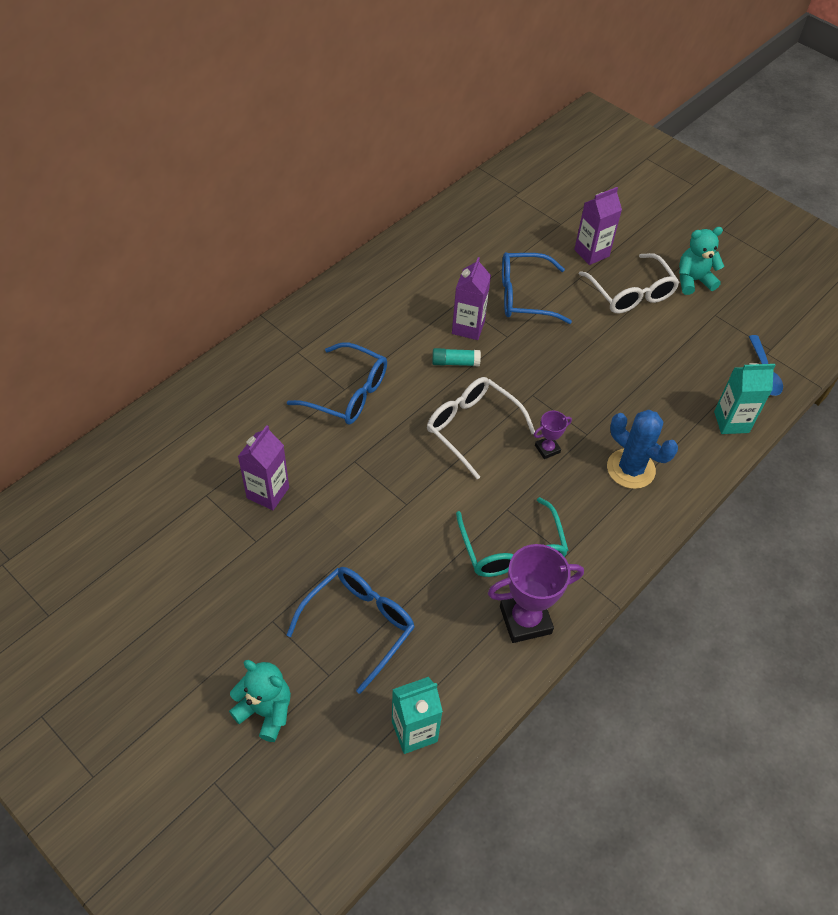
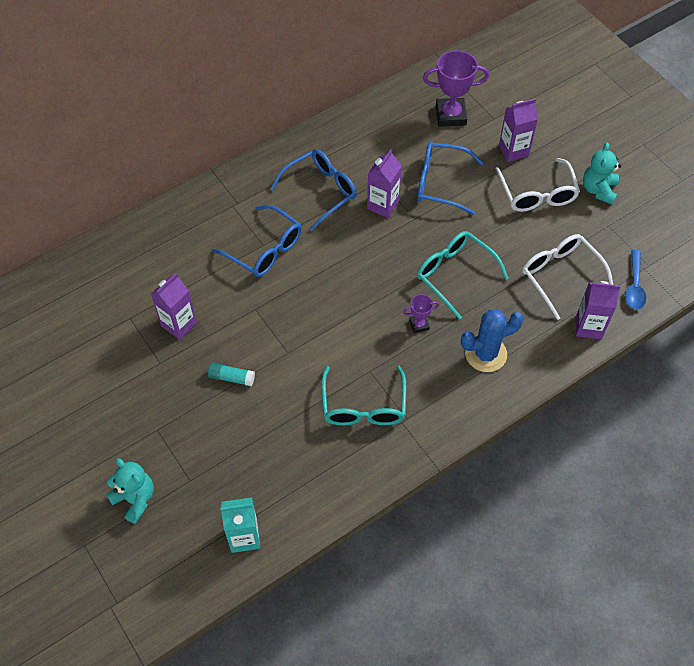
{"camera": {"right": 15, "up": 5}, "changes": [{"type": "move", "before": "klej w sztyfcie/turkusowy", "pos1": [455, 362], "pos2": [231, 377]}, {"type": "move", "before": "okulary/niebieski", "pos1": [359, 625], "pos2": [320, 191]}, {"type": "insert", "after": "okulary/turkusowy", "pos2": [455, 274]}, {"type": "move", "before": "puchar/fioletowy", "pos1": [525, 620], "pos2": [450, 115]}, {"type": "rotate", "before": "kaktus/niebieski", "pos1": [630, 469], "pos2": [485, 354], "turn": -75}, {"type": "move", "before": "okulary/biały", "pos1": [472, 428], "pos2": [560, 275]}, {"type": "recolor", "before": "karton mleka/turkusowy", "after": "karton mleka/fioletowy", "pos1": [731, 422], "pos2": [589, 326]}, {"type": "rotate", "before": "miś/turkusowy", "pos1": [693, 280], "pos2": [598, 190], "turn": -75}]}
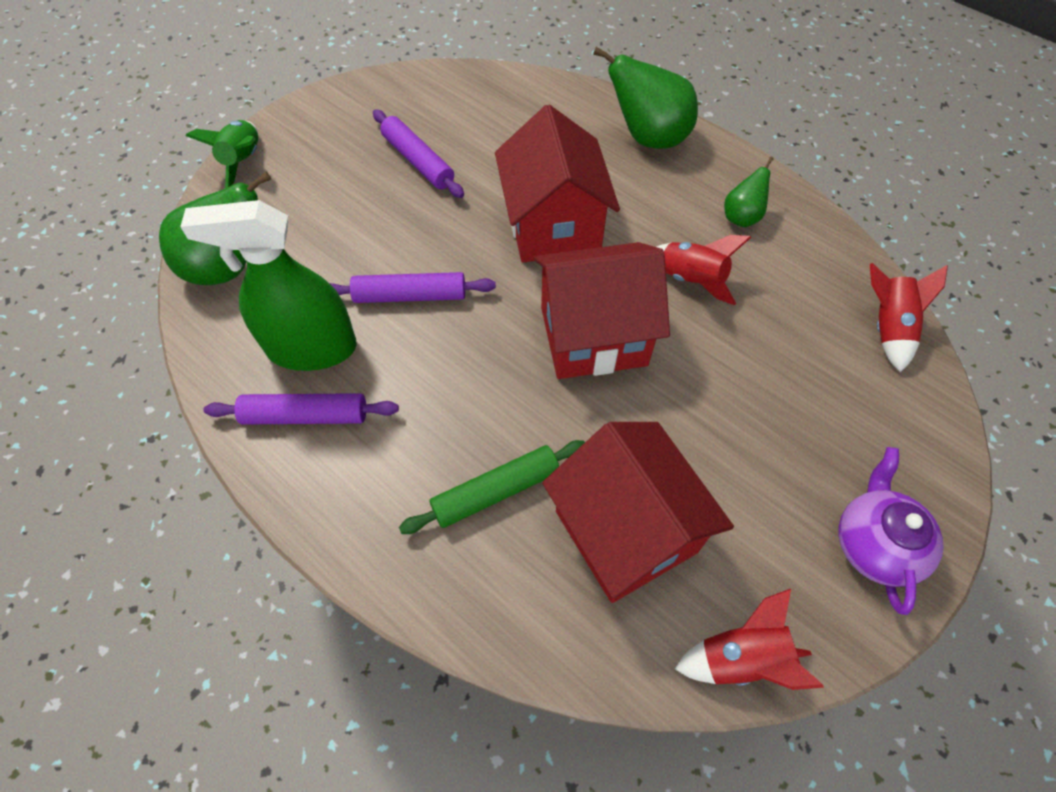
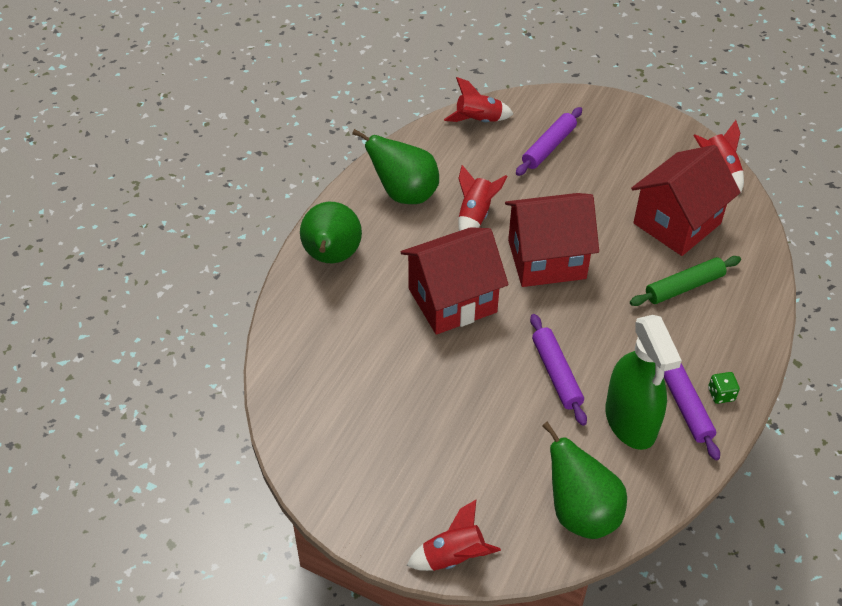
{"camera": {"right": -105, "up": -10}, "changes": [{"type": "resize", "before": "gruszka/zielony", "pos1": [741, 217], "pos2": [404, 194], "scale": 1.85}, {"type": "recolor", "before": "rakieta/zielony", "after": "rakieta/czerwony", "pos1": [243, 161], "pos2": [453, 557]}, {"type": "rotate", "before": "domek/czerwony", "pos1": [593, 336], "pos2": [546, 259], "turn": -75}, {"type": "move", "before": "wałek do ciasta/fioletowy", "pos1": [418, 161], "pos2": [549, 147]}, {"type": "rotate", "before": "wałek do ciasta/zielony", "pos1": [496, 491], "pos2": [684, 287], "turn": -75}, {"type": "insert", "after": "kostka do gry/zielony", "pos2": [721, 394]}, {"type": "delete", "before": "imbryk/fioletowy", "pos1": [874, 544]}]}
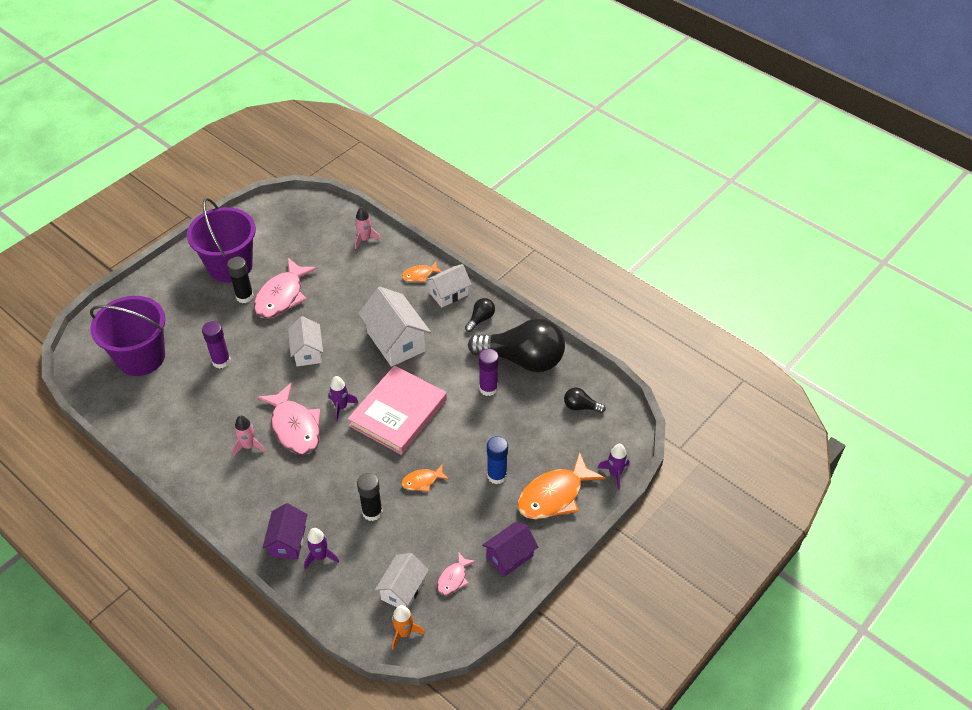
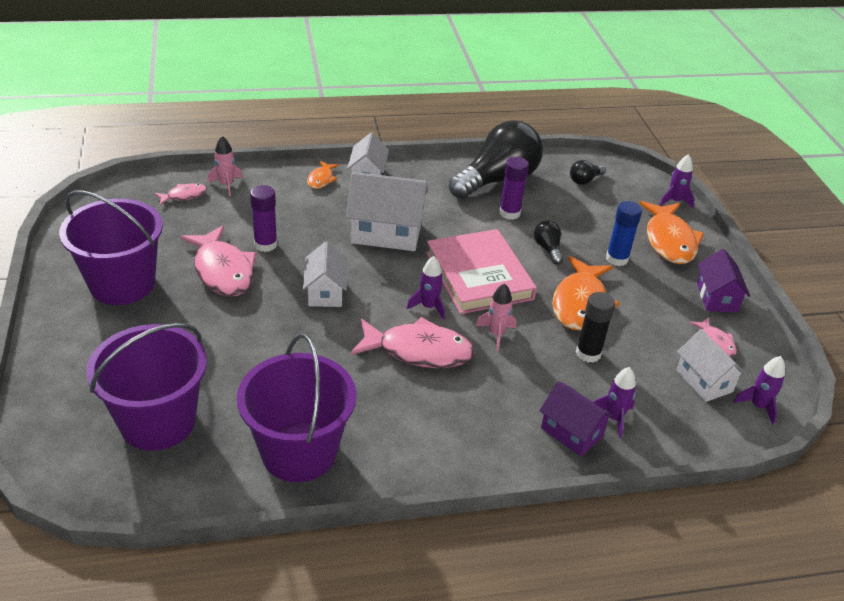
{"camera": {"right": -55, "up": -10}, "changes": [{"type": "insert", "after": "ryba/różowy", "pos2": [184, 196]}, {"type": "insert", "after": "wiadro/fioletowy", "pos2": [299, 452]}, {"type": "move", "before": "klej w sztyfcie/fioletowy", "pos1": [221, 361], "pos2": [265, 244]}, {"type": "rotate", "before": "domek/biały", "pos1": [307, 352], "pos2": [325, 292], "turn": 60}, {"type": "move", "before": "rakieta/różowy", "pos1": [249, 446], "pos2": [496, 334]}, {"type": "move", "before": "żarówka/czarny", "pos1": [480, 319], "pos2": [548, 249]}, {"type": "resize", "before": "ryba/pomarańczowy", "pos1": [422, 481], "pos2": [580, 303], "scale": 2.0}, {"type": "recolor", "before": "rakieta/pomarańczowy", "after": "rakieta/fioletowy", "pos1": [404, 633], "pos2": [758, 406]}, {"type": "delete", "before": "klej w sztyfcie/czarny", "pos1": [244, 296]}]}
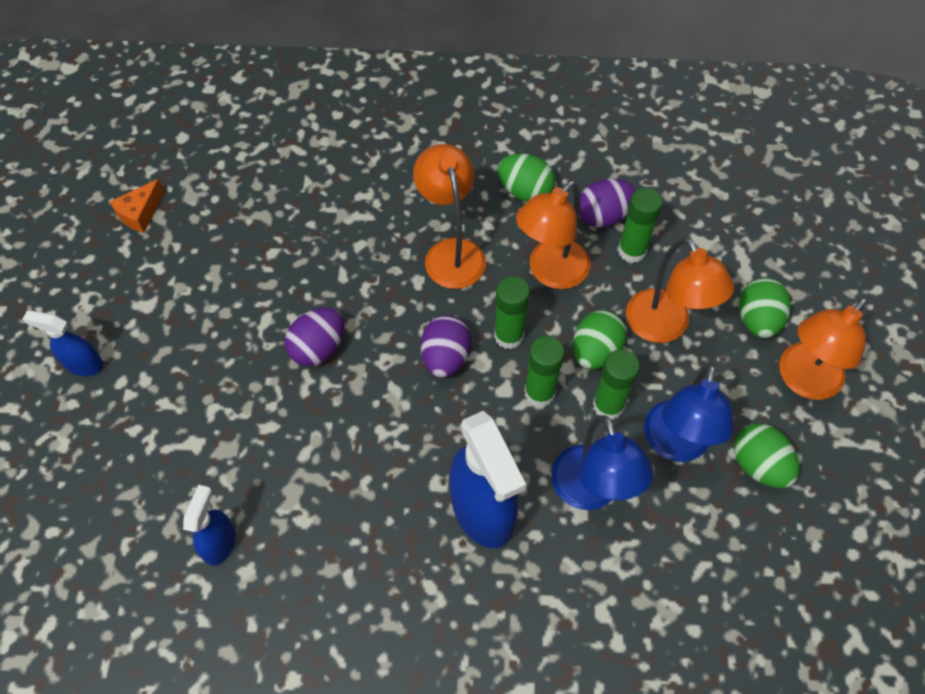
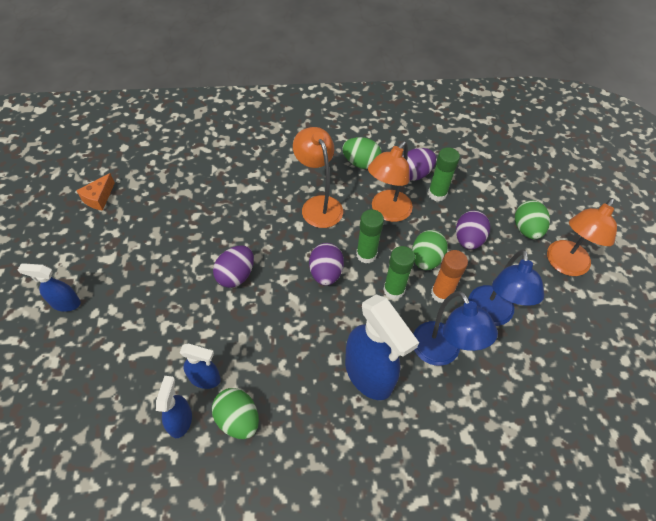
{"camera": {"right": -10, "up": -5}, "changes": [{"type": "insert", "after": "spryskiwacz/niebieski", "pos2": [205, 378]}, {"type": "move", "before": "jajko/zielony", "pos1": [758, 465], "pos2": [238, 419]}, {"type": "recolor", "before": "klej w sztyfcie/zielony", "after": "klej w sztyfcie/pomarańczowy", "pos1": [608, 405], "pos2": [441, 293]}, {"type": "replace", "before": "lampka/pomarańczowy", "after": "jajko/fioletowy", "pos1": [664, 327], "pos2": [468, 240]}]}
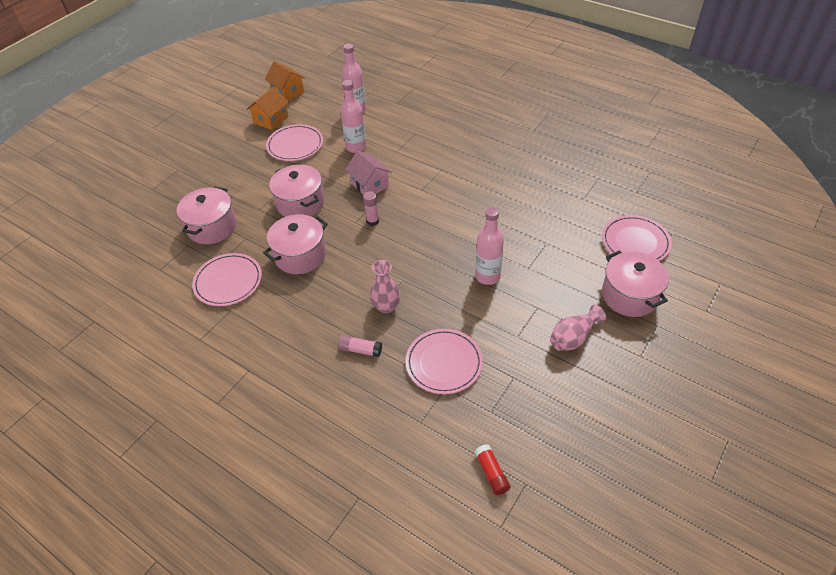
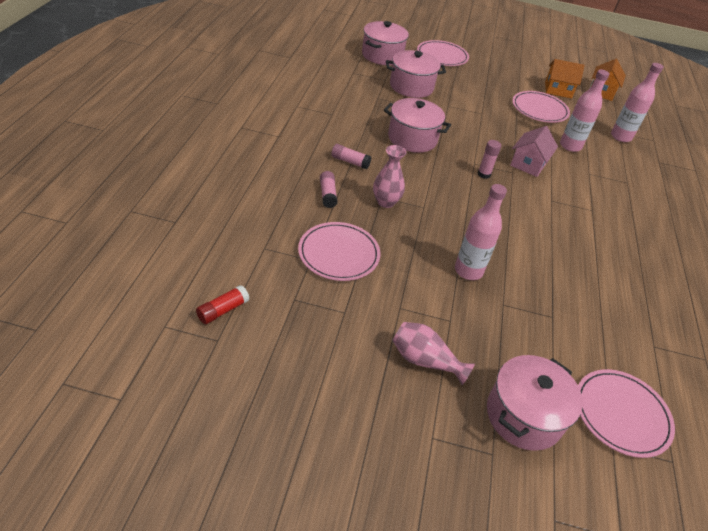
{"camera": {"right": 60, "up": -5}, "changes": [{"type": "insert", "after": "klej w sztyfcie/różowy", "pos2": [350, 162]}, {"type": "move", "before": "garnek/różowy", "pos1": [300, 203], "pos2": [382, 55]}, {"type": "move", "before": "talerz/różowy", "pos1": [228, 281], "pos2": [442, 56]}]}
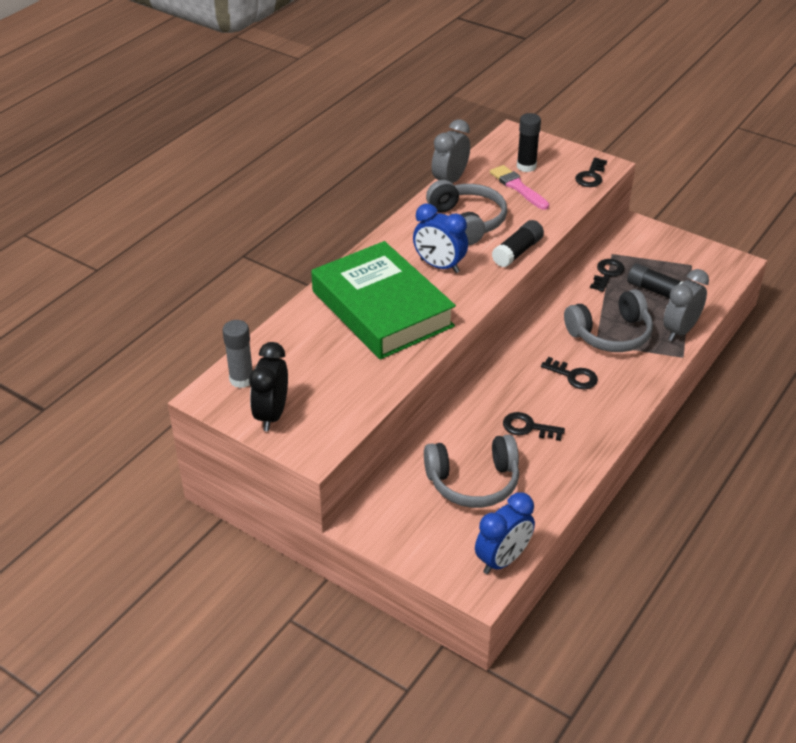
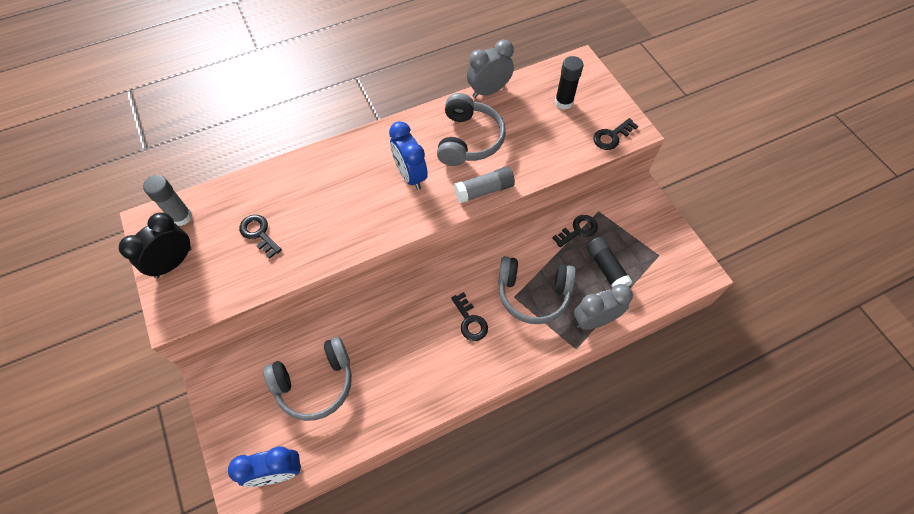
{"camera": {"right": 30, "up": 20}, "changes": [{"type": "move", "before": "klucz/czarny", "pos1": [528, 427], "pos2": [259, 233]}, {"type": "rotate", "before": "słuchawki/szary", "pos1": [473, 482], "pos2": [315, 383], "turn": -45}, {"type": "recolor", "before": "klej w sztyfcie/czarny", "after": "klej w sztyfcie/szary", "pos1": [517, 252], "pos2": [484, 190]}, {"type": "delete", "before": "książka/zielony", "pos1": [382, 309]}, {"type": "delete", "before": "pędzel/różowy", "pos1": [517, 187]}]}
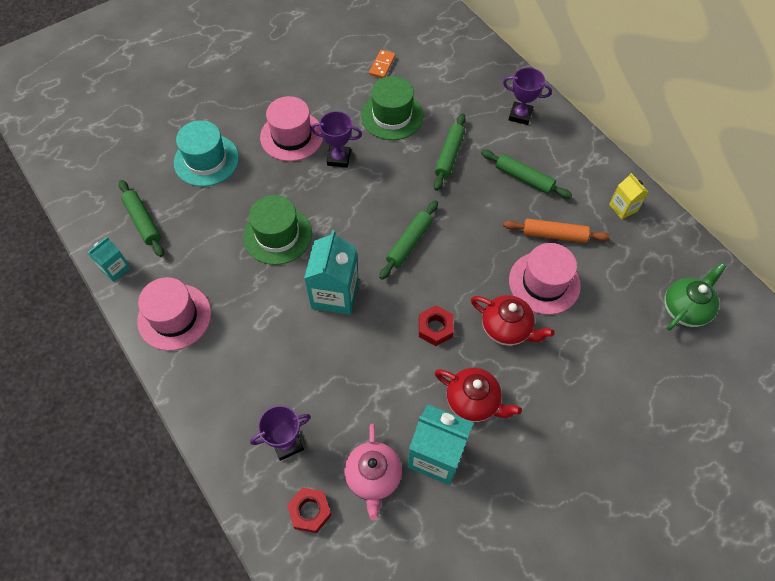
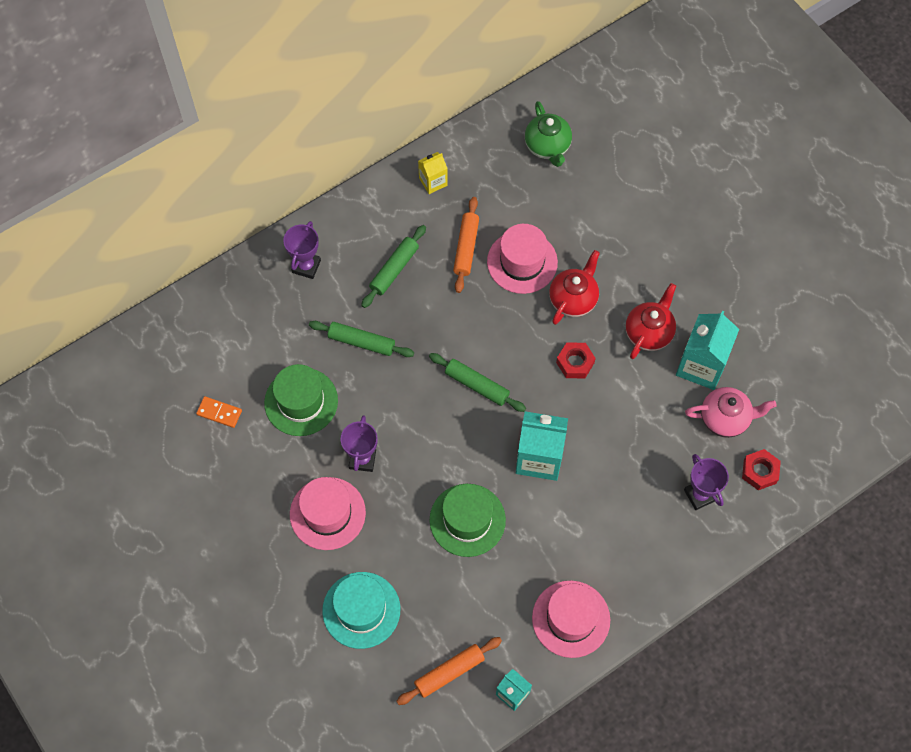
{"camera": {"right": -90, "up": 5}, "changes": [{"type": "recolor", "before": "wałek do ciasta/zielony", "after": "wałek do ciasta/pomarańczowy", "pos1": [143, 222], "pos2": [449, 672]}, {"type": "rotate", "before": "imbryk/zielony", "pos1": [685, 309], "pos2": [547, 147], "turn": -150}]}
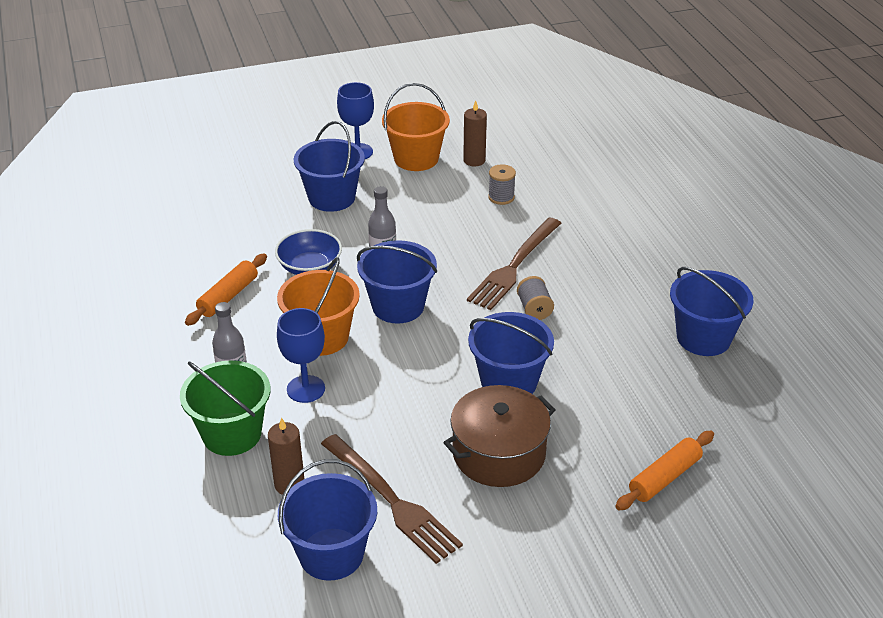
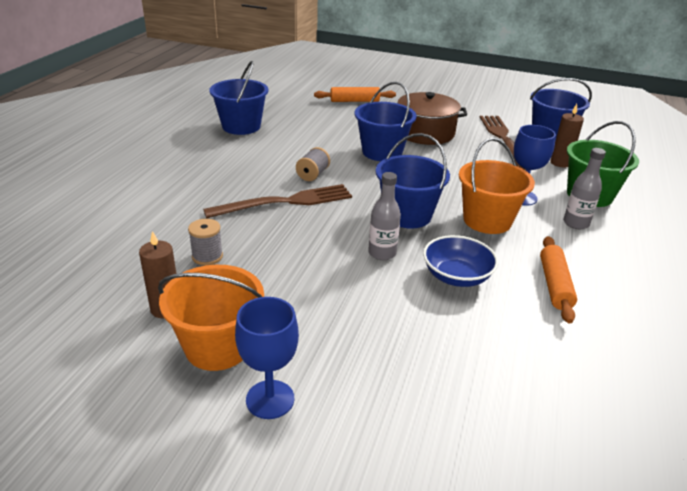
{"camera": {"right": -145, "up": -5}, "changes": [{"type": "rotate", "before": "wałek do ciasta/pomarańczowy", "pos1": [228, 296], "pos2": [555, 285], "turn": -60}, {"type": "delete", "before": "wiadro/niebieski", "pos1": [331, 198]}]}
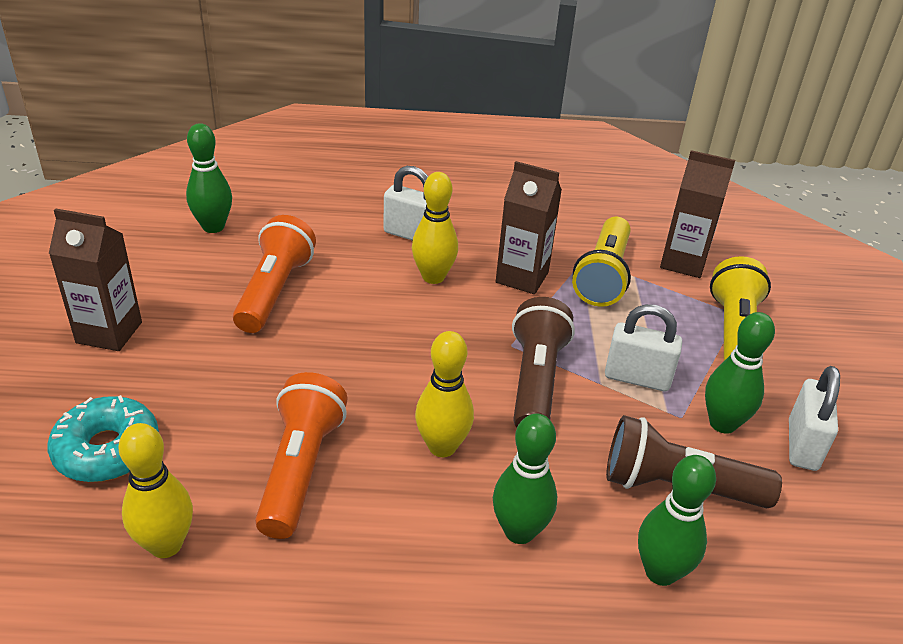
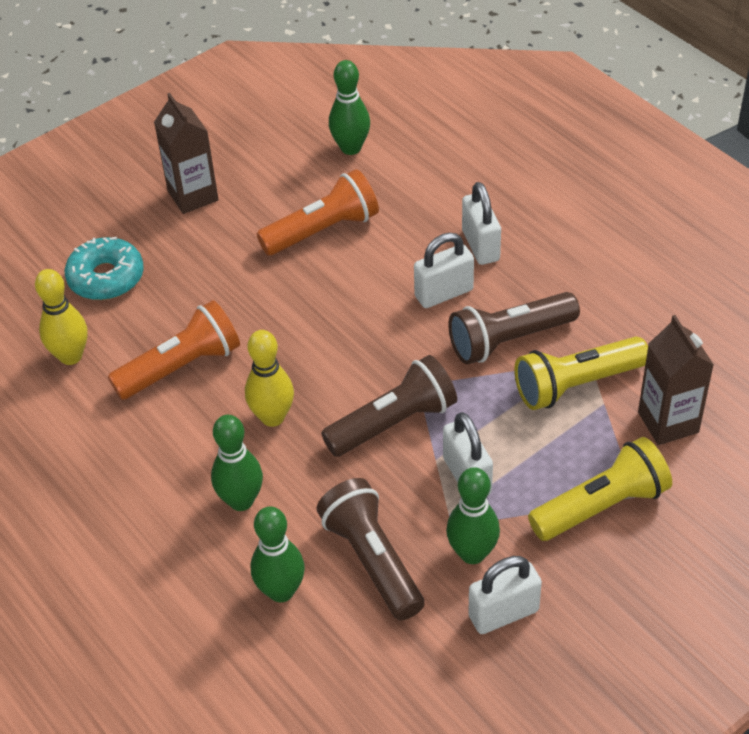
{"camera": {"right": 55, "up": 10}, "changes": [{"type": "replace", "before": "kręgiel/żółty", "after": "kłódka/biały", "pos1": [433, 277], "pos2": [444, 293]}, {"type": "replace", "before": "karton mleka/brązowy", "after": "latarka/brązowy", "pos1": [522, 277], "pos2": [509, 340]}]}
